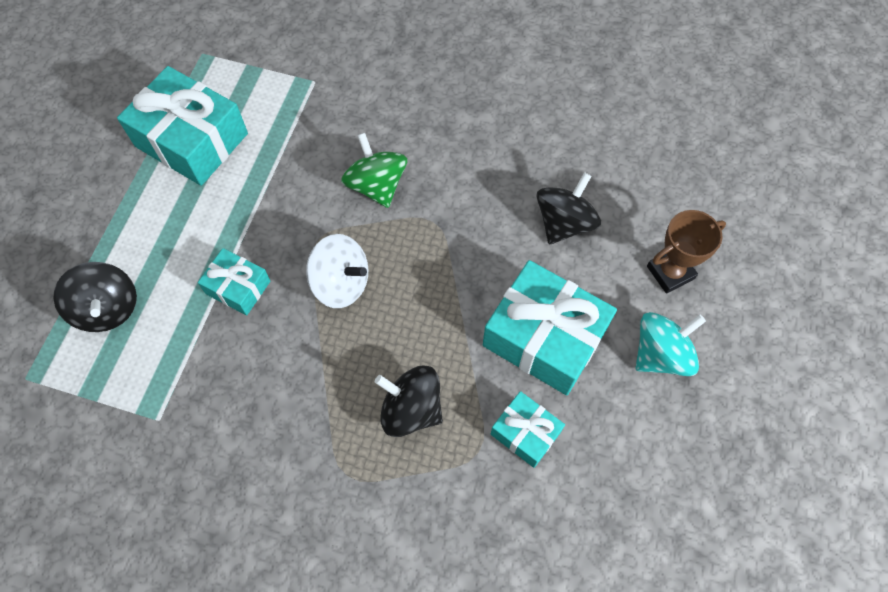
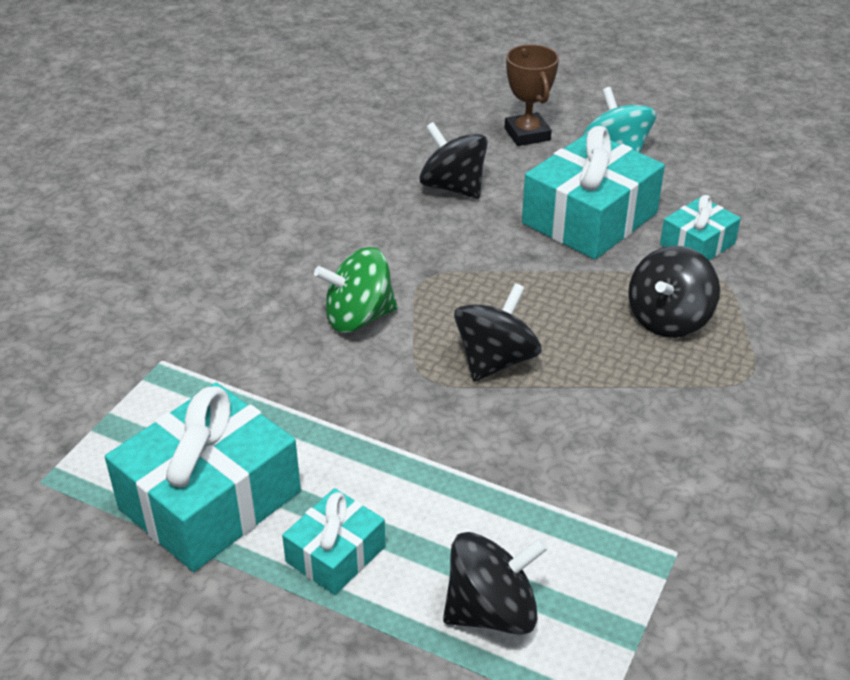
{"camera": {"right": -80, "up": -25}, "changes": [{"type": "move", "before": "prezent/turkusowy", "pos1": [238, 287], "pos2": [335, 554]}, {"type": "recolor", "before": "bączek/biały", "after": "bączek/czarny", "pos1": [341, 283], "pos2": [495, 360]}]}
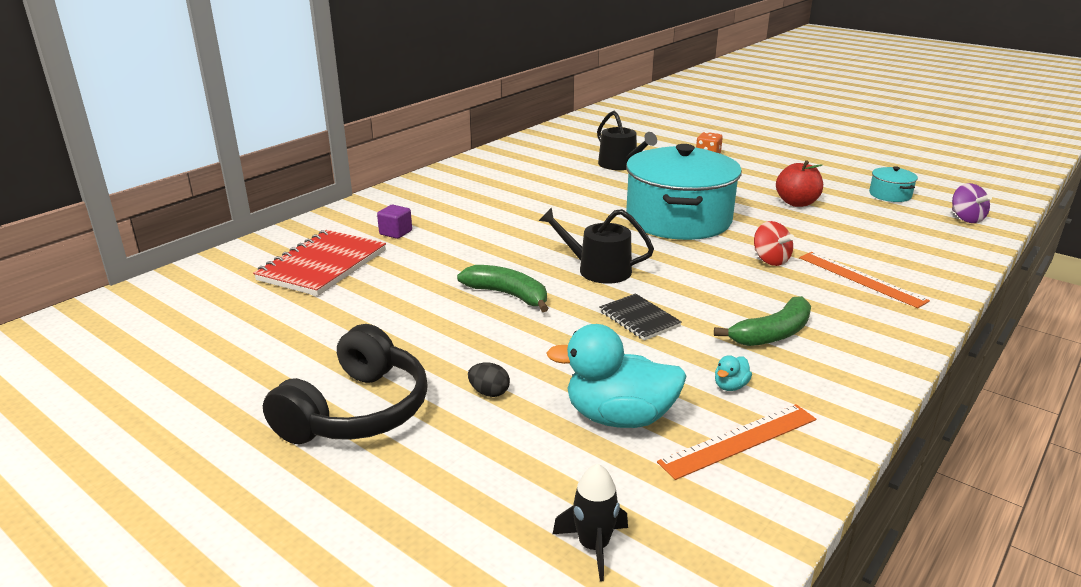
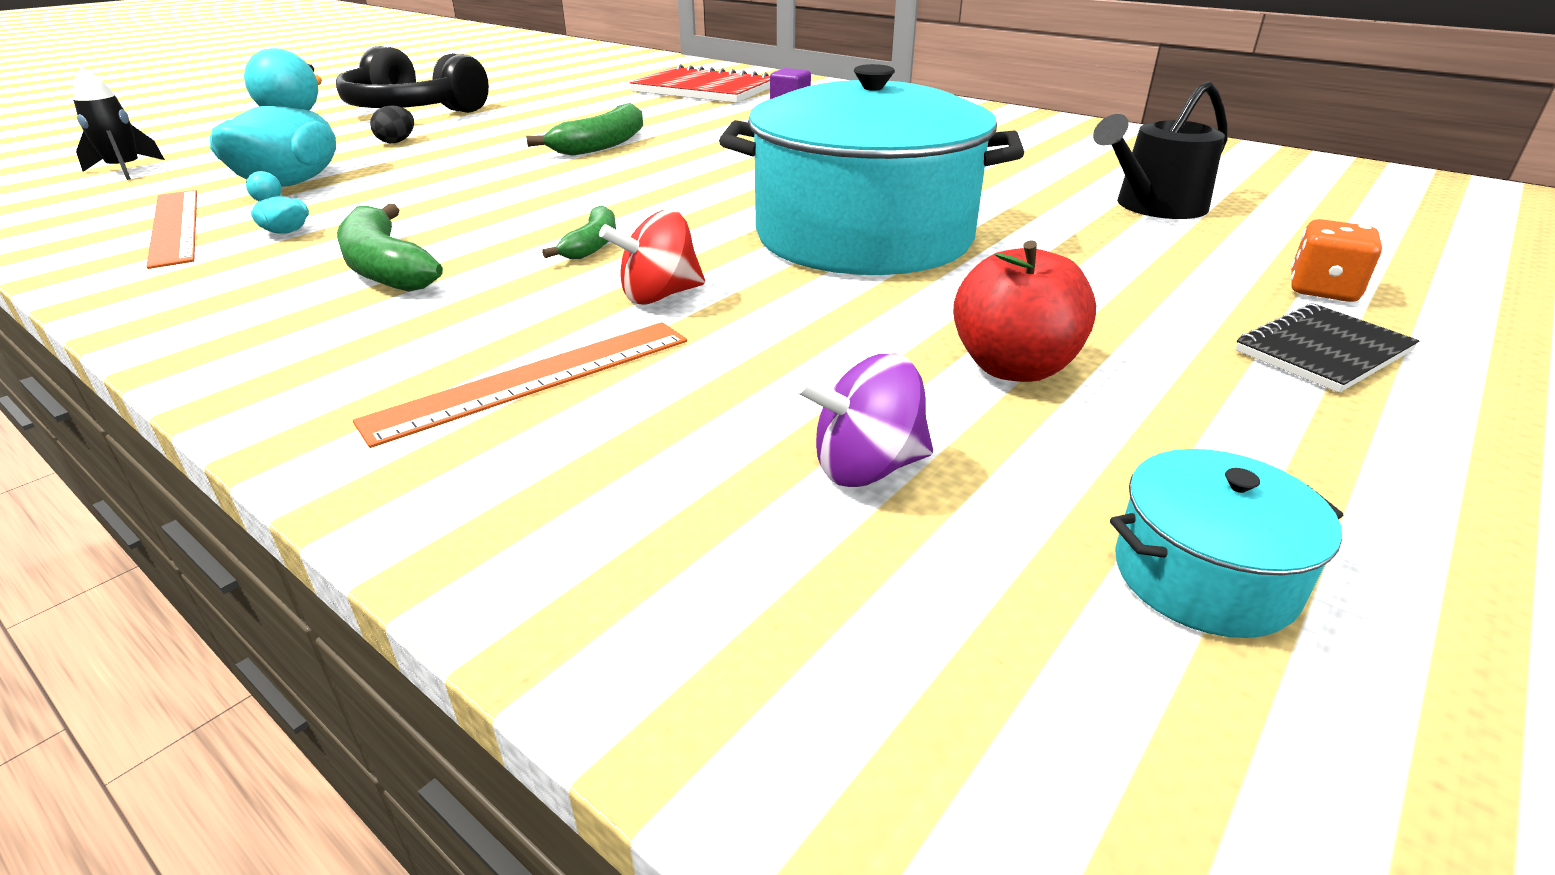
{"camera": {"right": 90, "up": 5}, "changes": [{"type": "insert", "after": "banan/zielony", "pos2": [592, 245]}, {"type": "move", "before": "bączek/fioletowy", "pos1": [966, 218], "pos2": [866, 468]}, {"type": "move", "before": "zeszyt/czarny", "pos1": [639, 319], "pos2": [1323, 351]}, {"type": "delete", "before": "konewka/czarny", "pos1": [597, 269]}]}
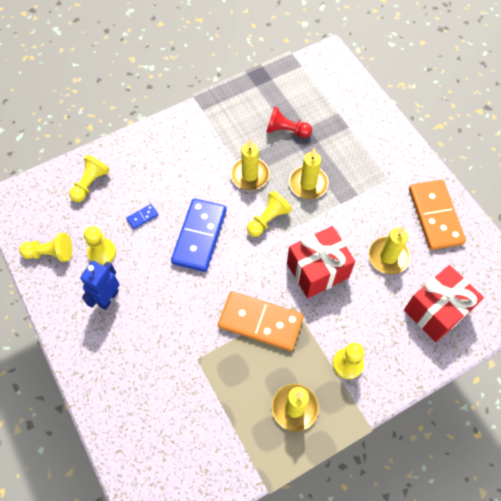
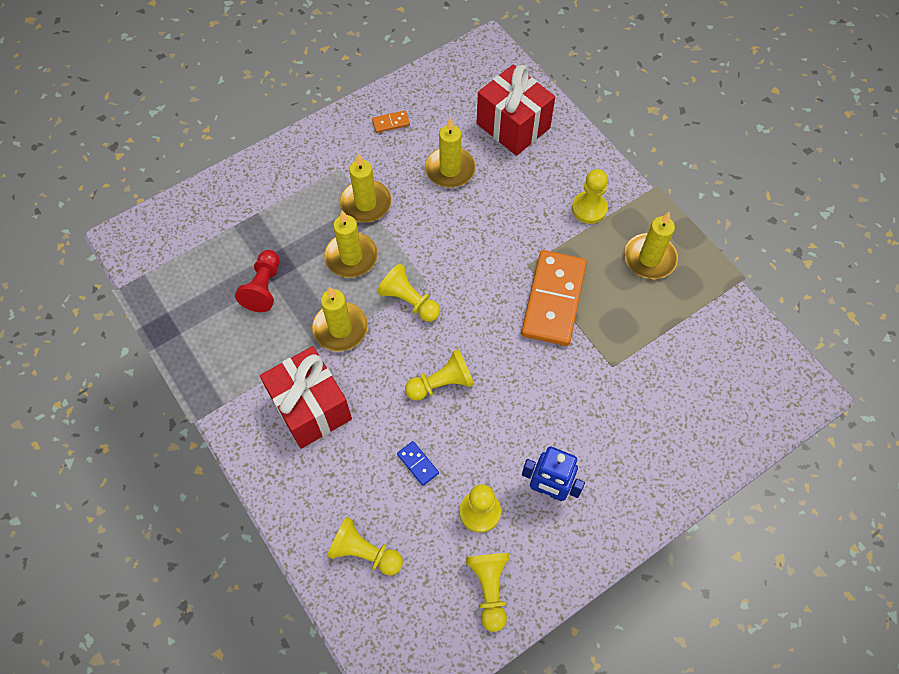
{"camera": {"right": -95, "up": 0}, "changes": [{"type": "move", "before": "prezent/czerwony", "pos1": [317, 270], "pos2": [311, 407]}, {"type": "insert", "after": "świeca/żółty", "pos2": [366, 203]}, {"type": "resize", "before": "kostka domina/pomarańczowy", "pos1": [435, 216], "pos2": [391, 123], "scale": 0.4}, {"type": "replace", "before": "kostka domina/niebieski", "after": "pionek/żółty", "pos1": [199, 236], "pos2": [442, 383]}]}
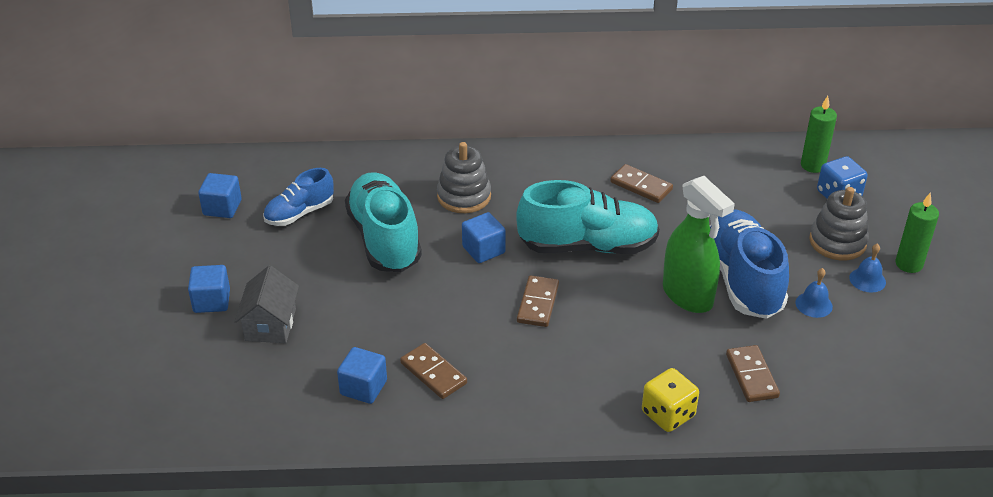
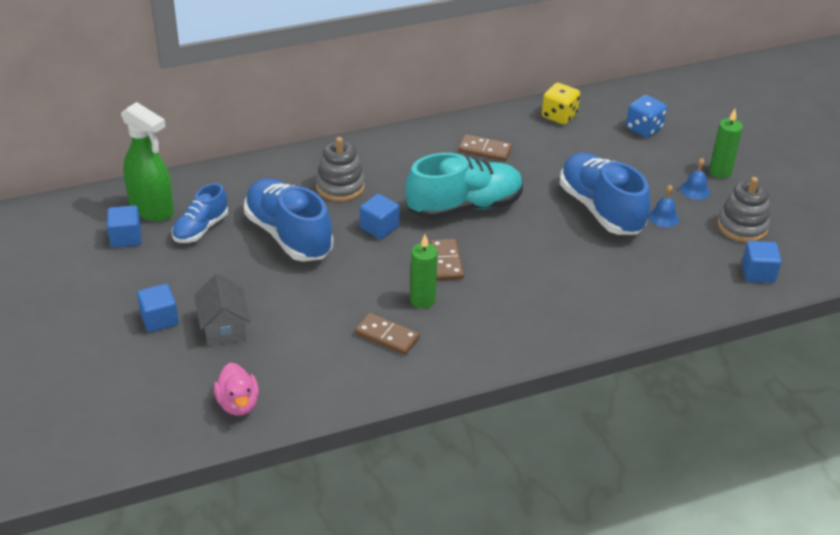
{"camera": {"right": -20, "up": 0}, "changes": [{"type": "move", "before": "spryskiwacz/zielony", "pos1": [688, 296], "pos2": [152, 210]}, {"type": "insert", "after": "kaczka/różowy", "pos2": [238, 404]}, {"type": "recolor", "before": "but/turkusowy", "after": "but/niebieski", "pos1": [384, 239], "pos2": [288, 235]}, {"type": "move", "before": "świeca/zielony", "pos1": [813, 165], "pos2": [422, 300]}, {"type": "move", "before": "kostka do gry/żółty", "pos1": [668, 414], "pos2": [559, 116]}, {"type": "move", "before": "zabawka nakładanka/szary", "pos1": [837, 242], "pos2": [742, 226]}, {"type": "move", "before": "sześcian/niebieski", "pos1": [363, 387], "pos2": [758, 273]}, {"type": "delete", "before": "kostka domina/brązowy", "pos1": [752, 376]}]}
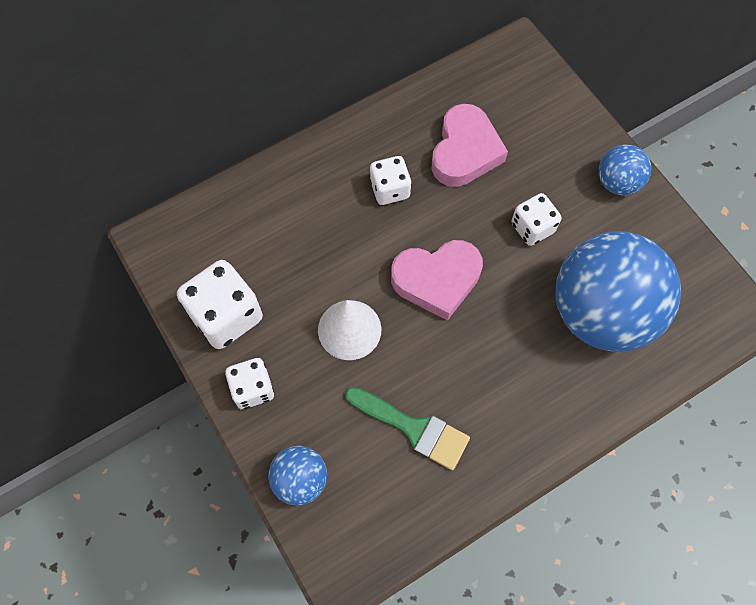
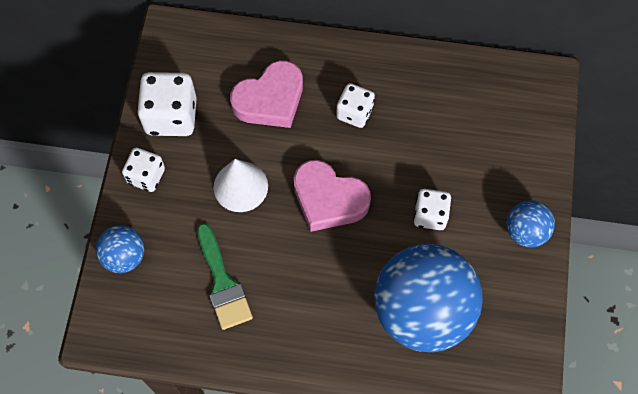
{"camera": {"right": 40, "up": 0}, "changes": [{"type": "move", "before": "serce/różowy", "pos1": [465, 151], "pos2": [270, 100]}]}
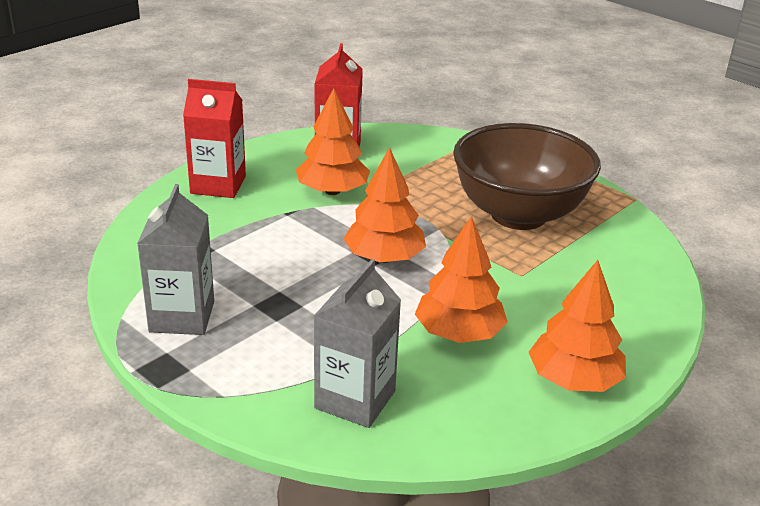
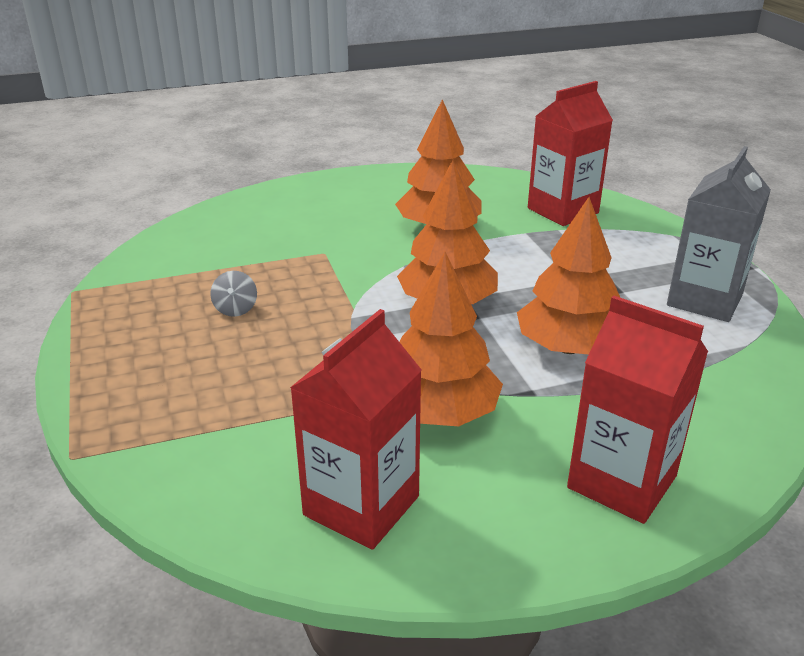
{"camera": {"right": -150, "up": 0}, "changes": [{"type": "replace", "before": "miska/brązowy", "after": "bączek/szary", "pos1": [518, 215], "pos2": [236, 309]}, {"type": "move", "before": "drzewko/pomarańczowy", "pos1": [574, 380], "pos2": [568, 347]}, {"type": "recolor", "before": "karton mleka/szary", "after": "karton mleka/czerwony", "pos1": [355, 399], "pos2": [562, 210]}]}
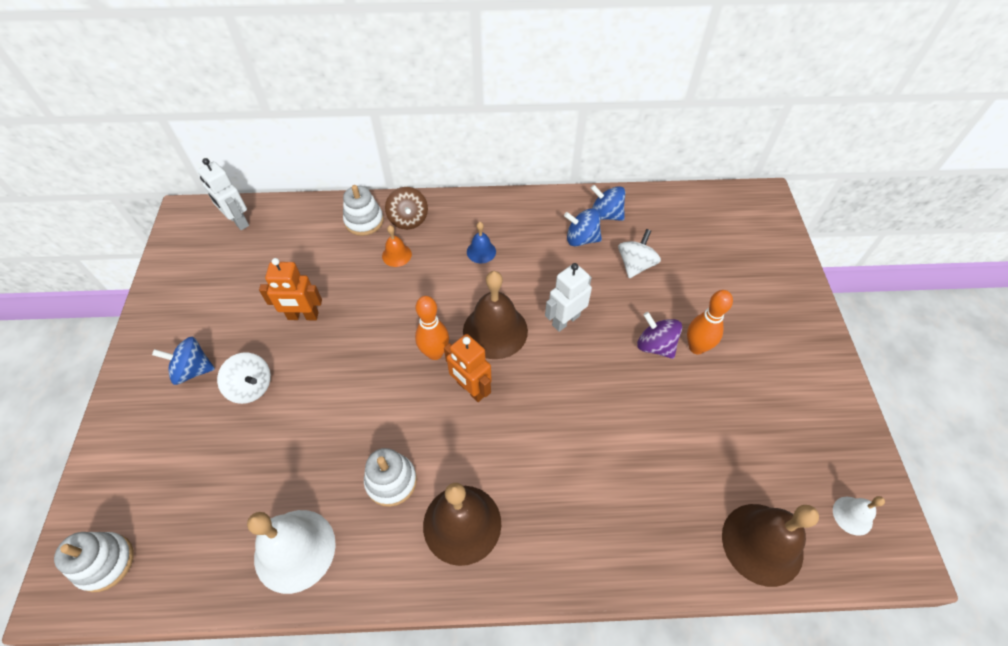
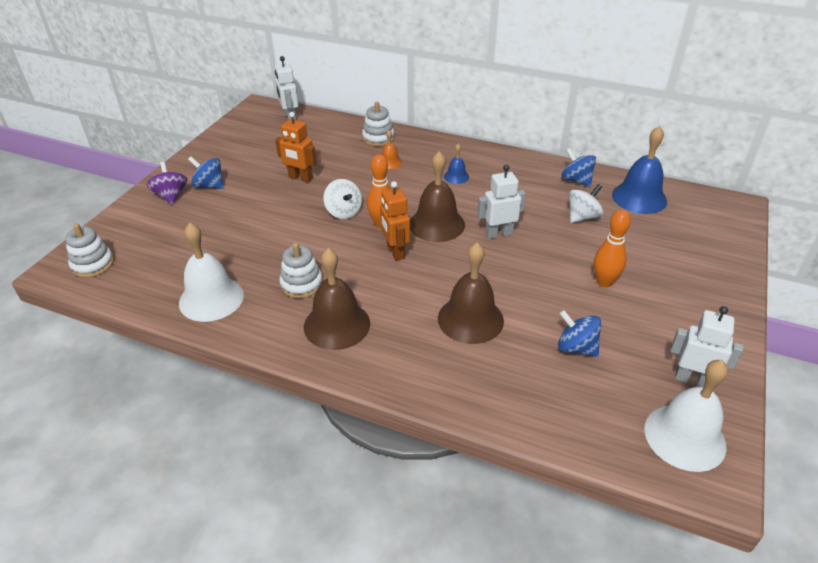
{"camera": {"right": 25, "up": -15}, "changes": [{"type": "move", "before": "bączek/fioletowy", "pos1": [655, 346], "pos2": [171, 196]}, {"type": "move", "before": "bączek/biały", "pos1": [251, 387], "pos2": [343, 212]}, {"type": "move", "before": "dzwonek/brązowy", "pos1": [762, 543], "pos2": [470, 319]}, {"type": "move", "before": "bączek/niebieski", "pos1": [581, 239], "pos2": [576, 347]}, {"type": "insert", "after": "dzwonek/niebieski", "pos2": [639, 198]}, {"type": "resize", "before": "dzwonek/biały", "pos1": [852, 515], "pos2": [684, 437], "scale": 2.02}, {"type": "insert", "after": "robot/biały", "pos2": [692, 379]}, {"type": "delete", "before": "bączek/brązowy", "pos1": [408, 219]}]}
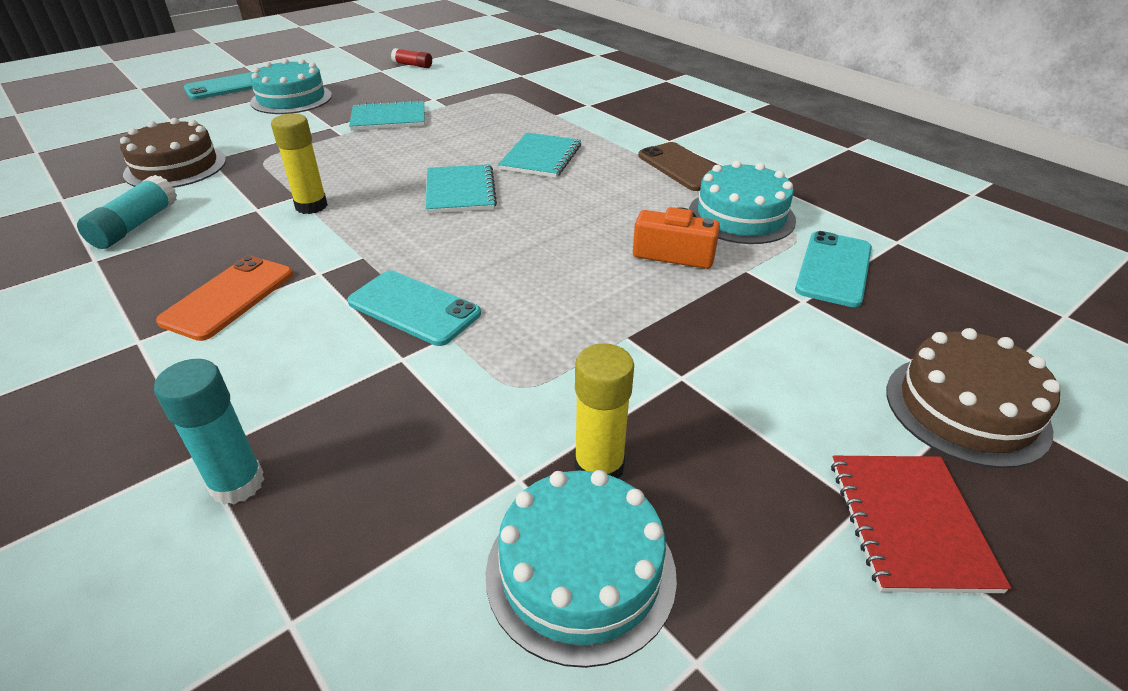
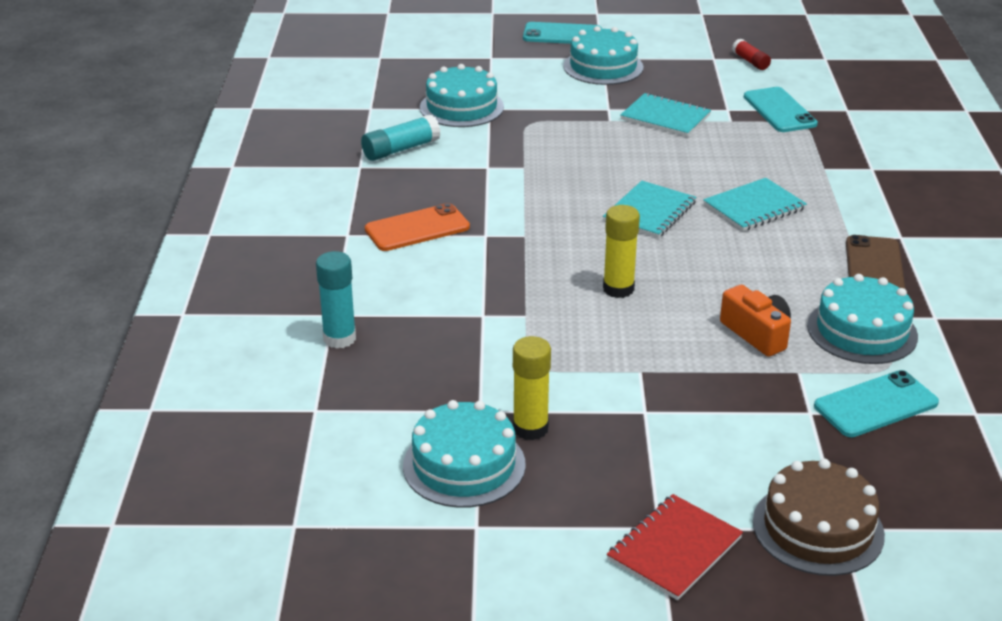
{"camera": {"right": 40, "up": -5}, "changes": [{"type": "recolor", "before": "tort/brązowy", "after": "tort/turkusowy", "pos1": [176, 167], "pos2": [461, 107]}, {"type": "move", "before": "klej w sztyfcie/żółty", "pos1": [311, 206], "pos2": [618, 289]}, {"type": "move", "before": "telefon/turkusowy", "pos1": [414, 308], "pos2": [779, 110]}]}
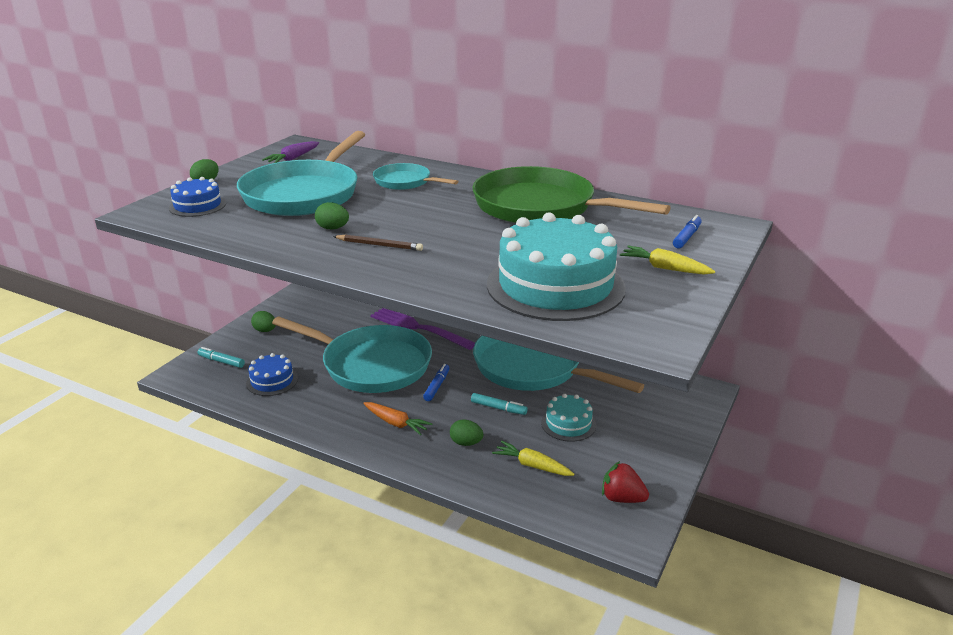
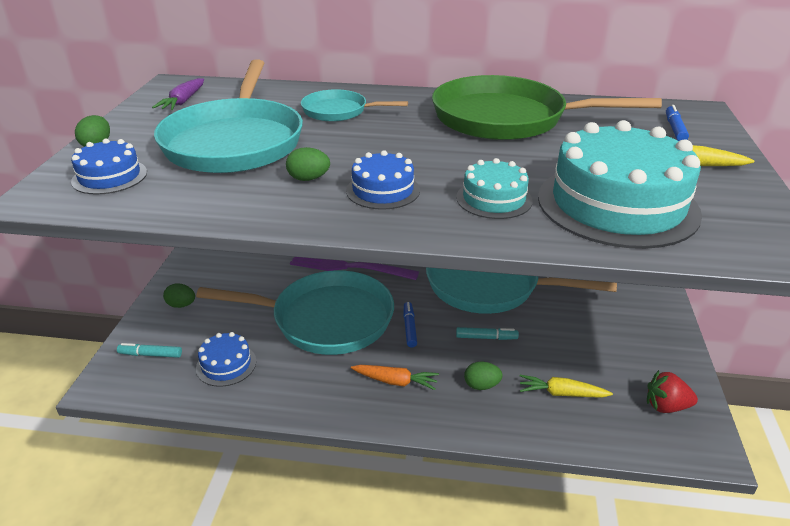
{"camera": {"right": -20, "up": 5}, "changes": [{"type": "replace", "before": "ołówek/brązowy", "after": "tort/niebieski", "pos1": [379, 245], "pos2": [383, 190]}, {"type": "move", "before": "tort/turkusowy", "pos1": [568, 424], "pos2": [494, 199]}]}
